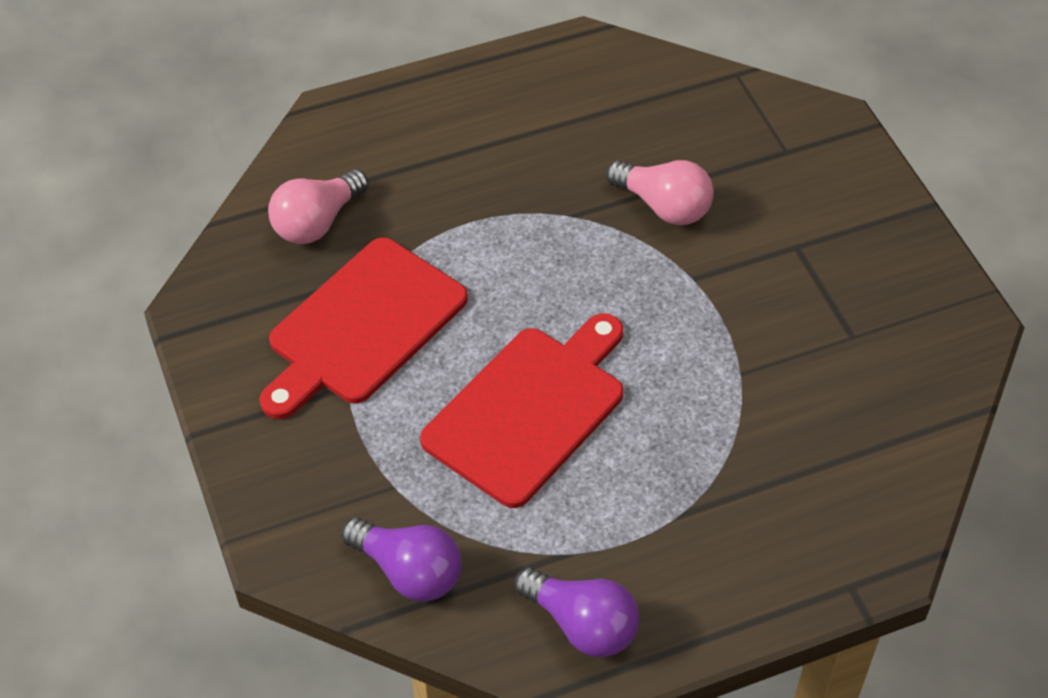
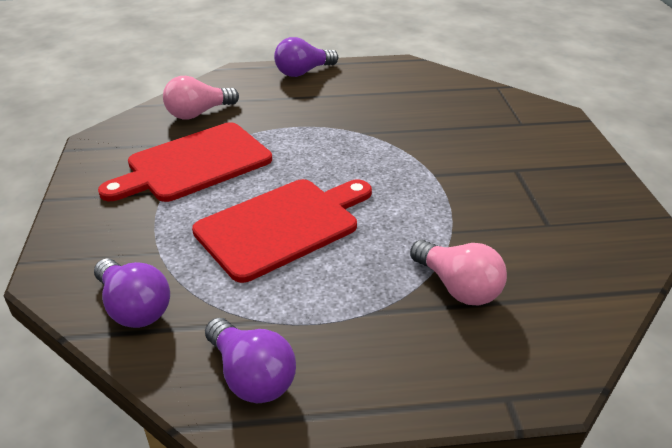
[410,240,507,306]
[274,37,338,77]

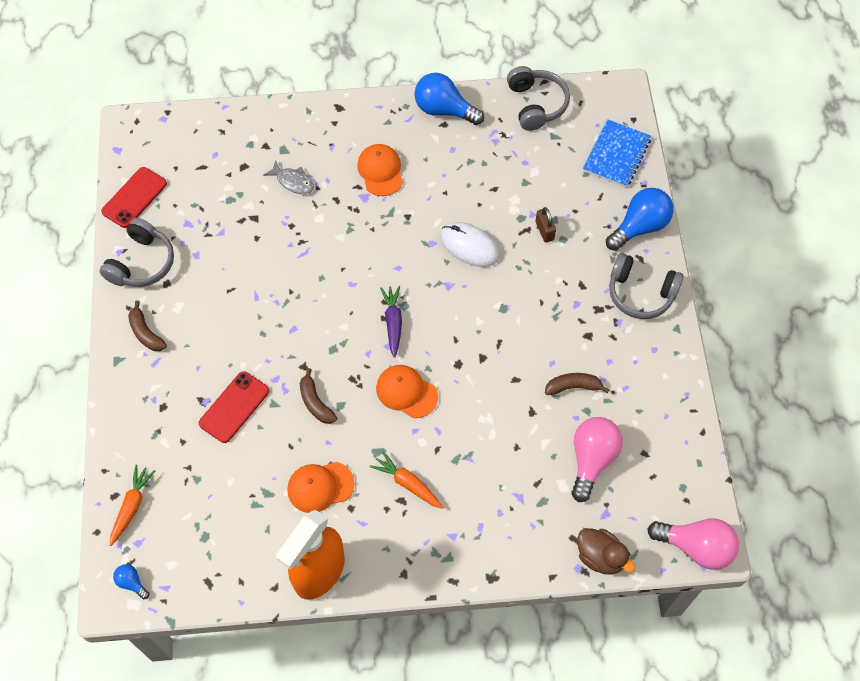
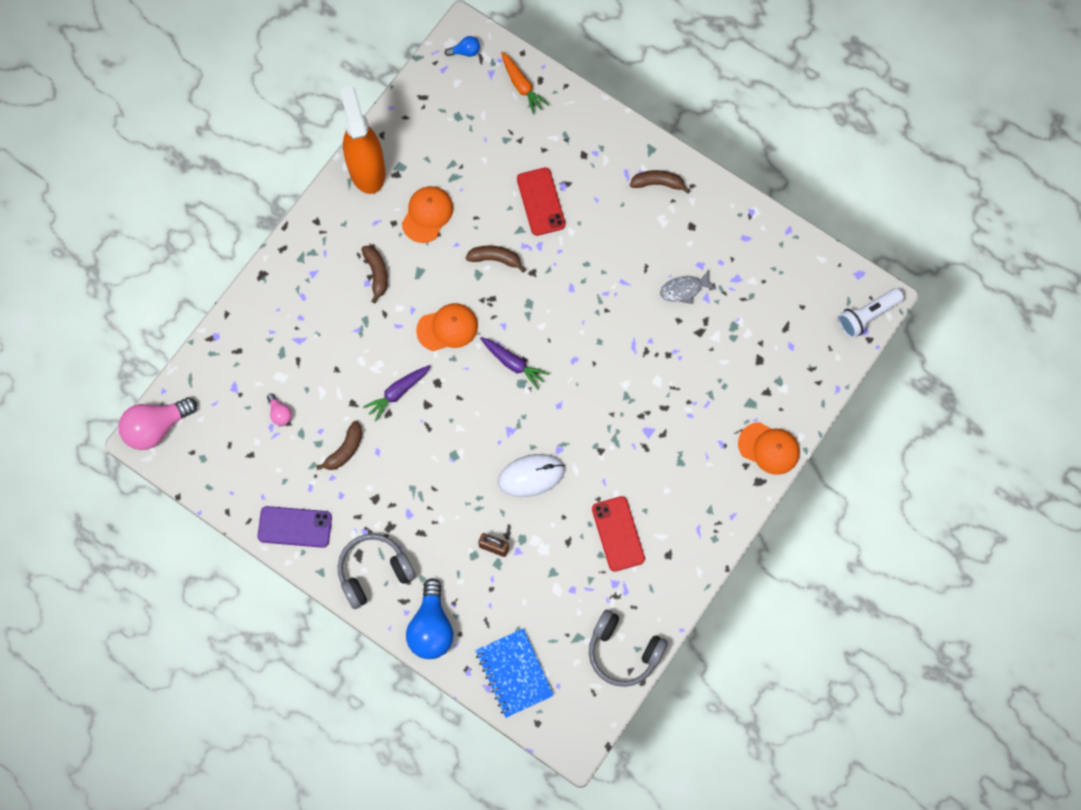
[99,218,174,287] (first image)
[592,496,645,572]
[660,270,716,304]
[738,422,800,475]
[362,246,388,303]
[415,73,484,125] (first image)
[267,393,292,426]
[578,528,635,575] (first image)
[258,506,332,548]
[363,365,431,421]
[838,288,904,338]

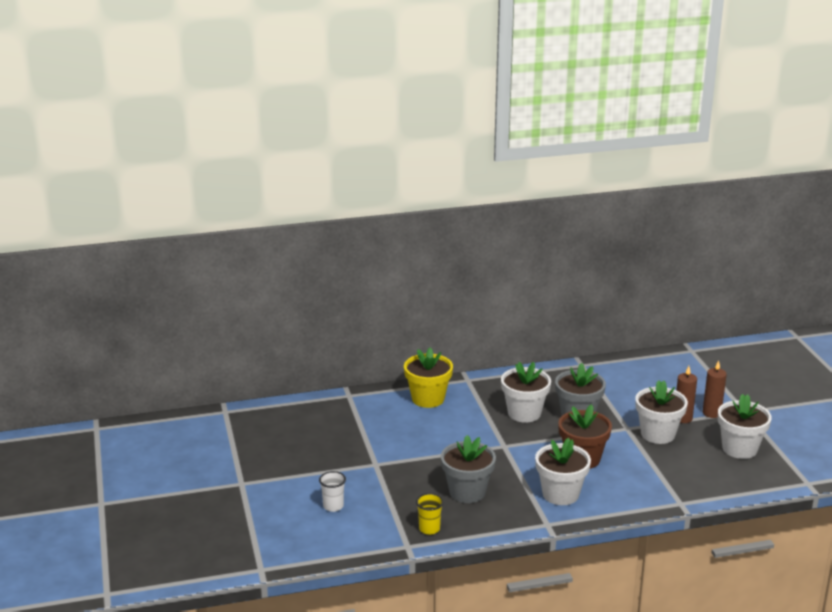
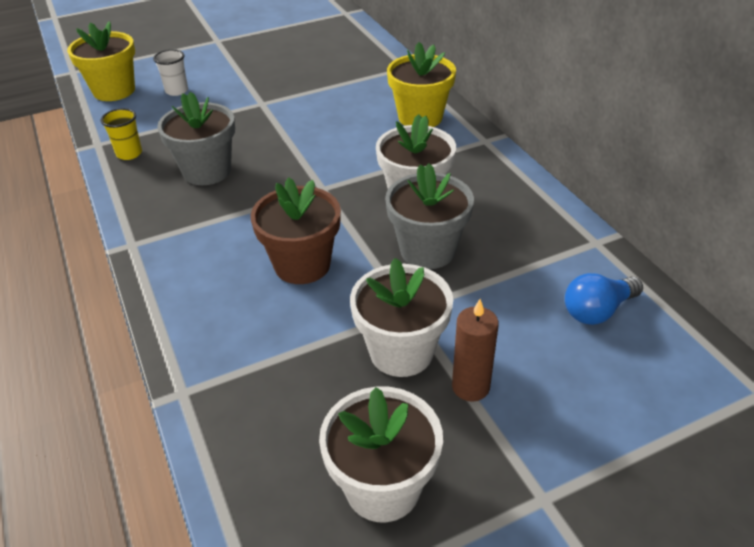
[535,438,591,505] (first image)
[703,360,727,418] (first image)
[67,21,135,101]
[565,273,643,325]

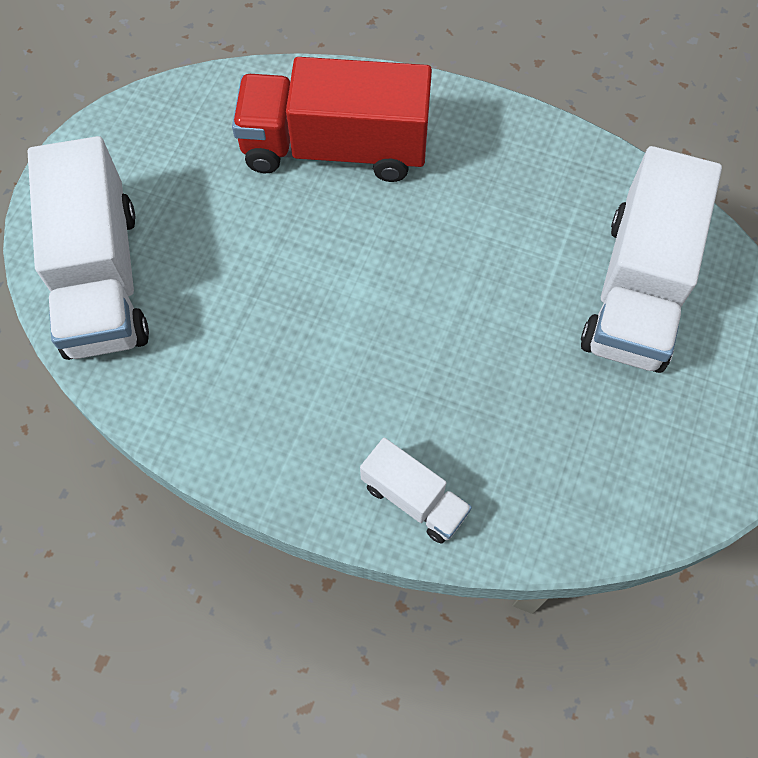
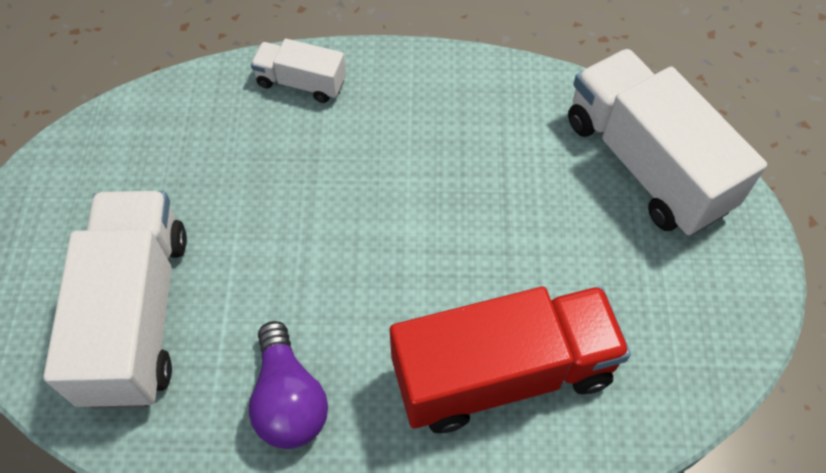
[249,321,328,449]

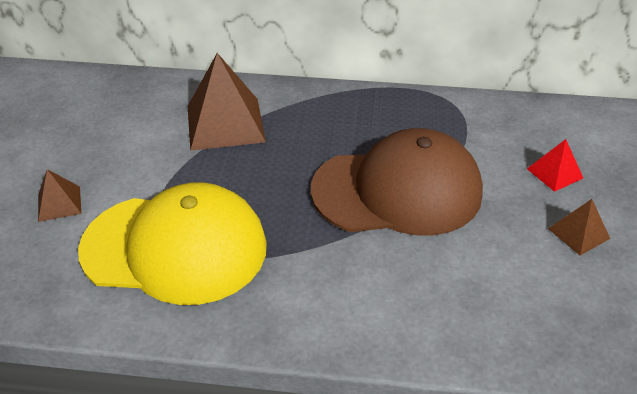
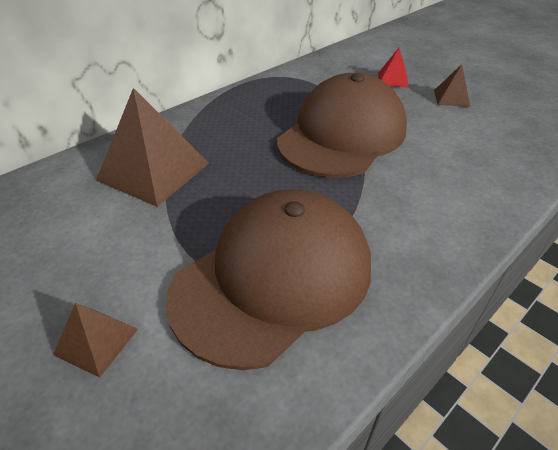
[166,189,371,370]

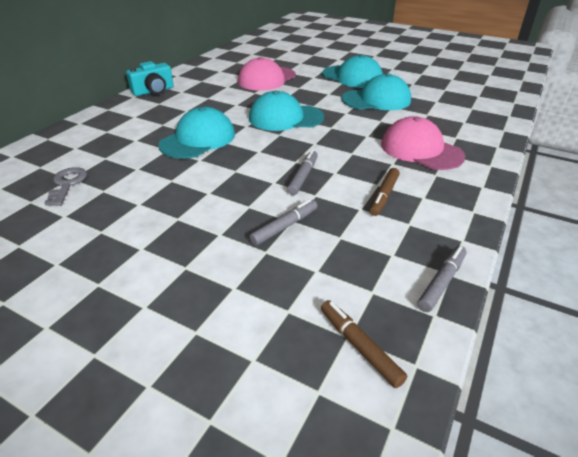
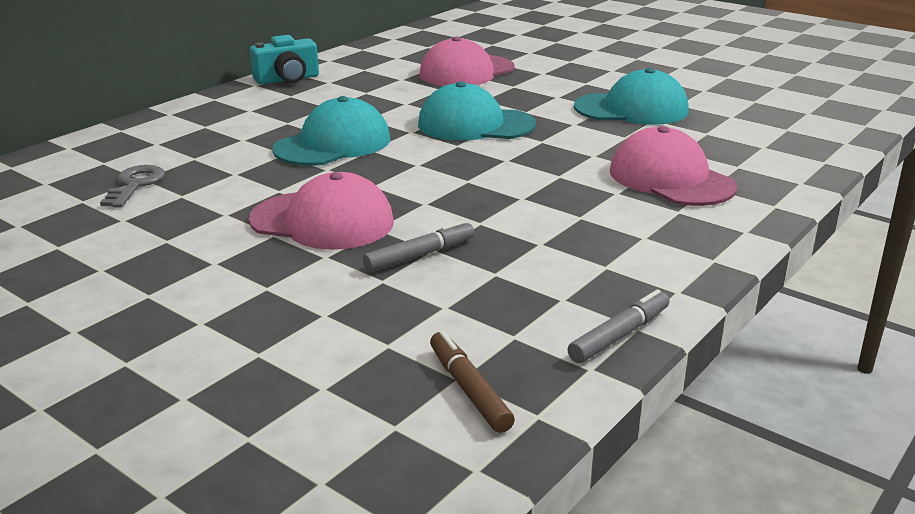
[287,150,318,195] (first image)
[322,54,383,88] (first image)
[369,168,400,216] (first image)
[249,172,394,250]

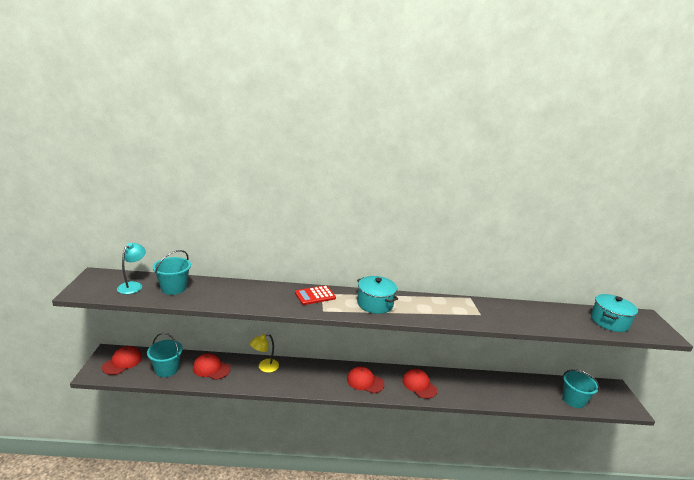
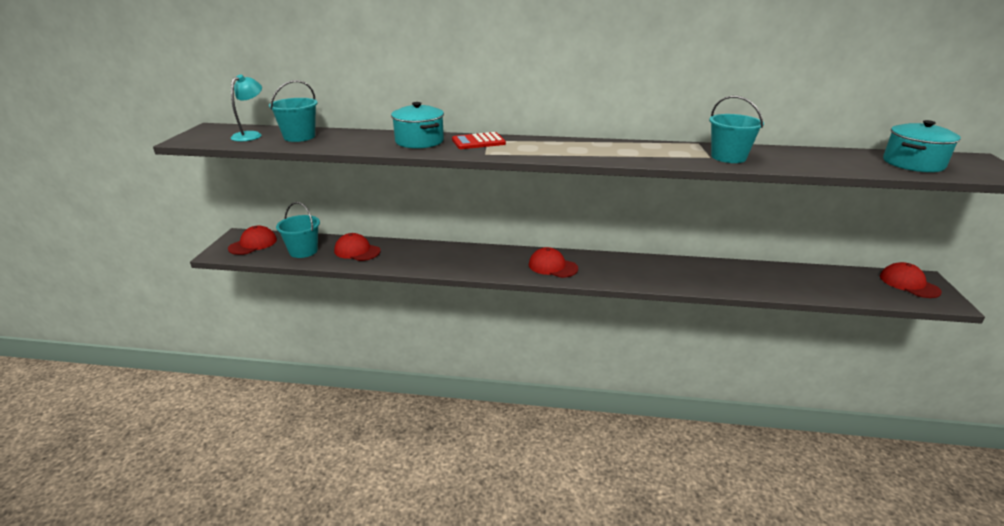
[250,334,279,373] (first image)
[391,102,444,149]
[880,262,942,298]
[709,96,764,163]

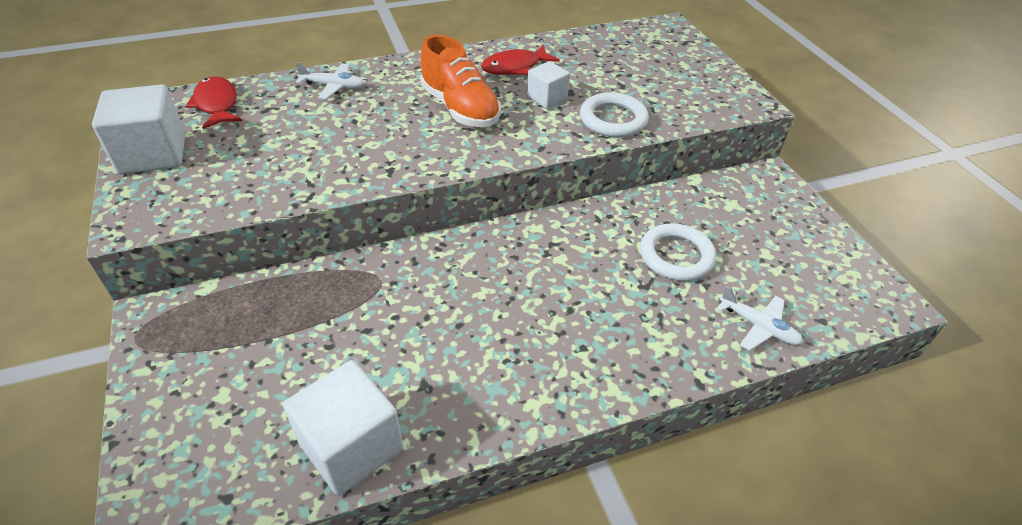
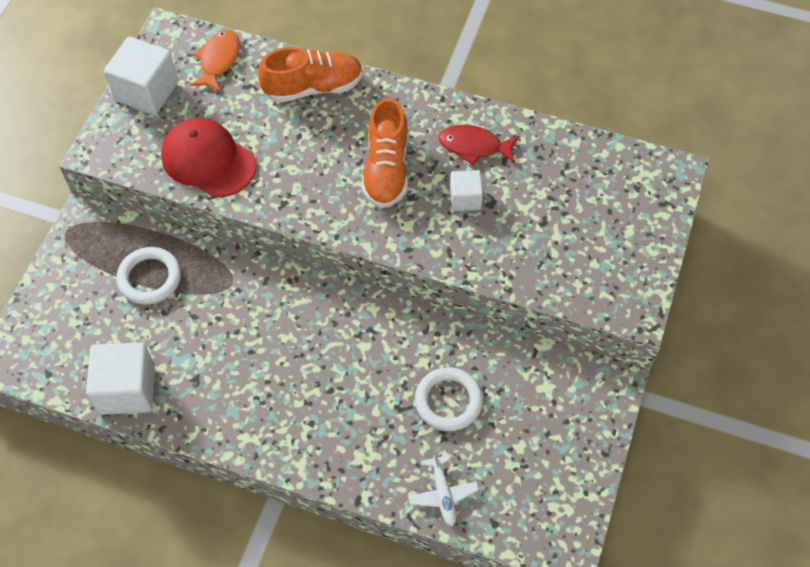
[190,30,240,92]
[258,47,363,103]
[116,247,181,305]
[161,118,256,197]

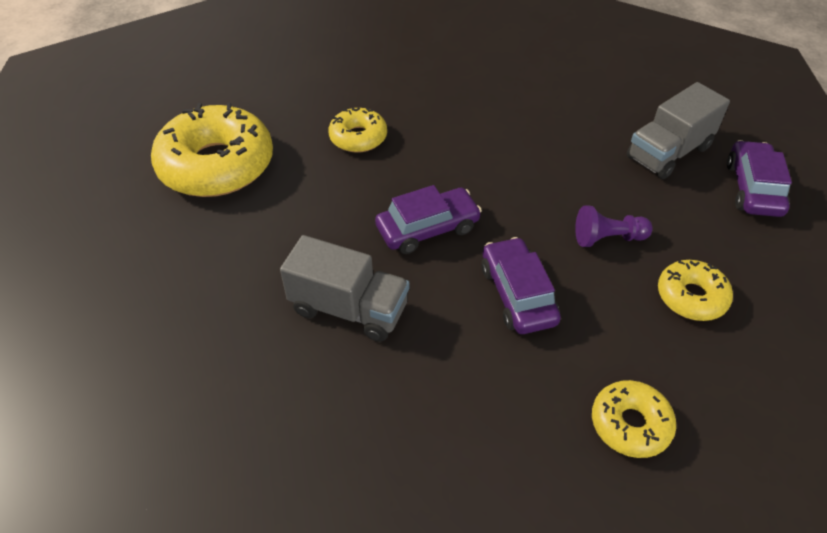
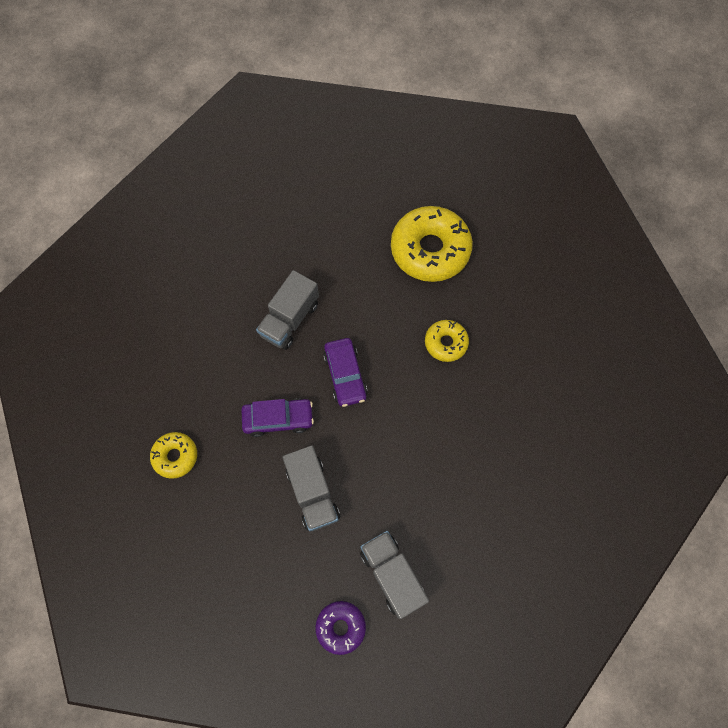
[283,446,340,531]
[658,260,733,321] (first image)
[315,601,366,655]

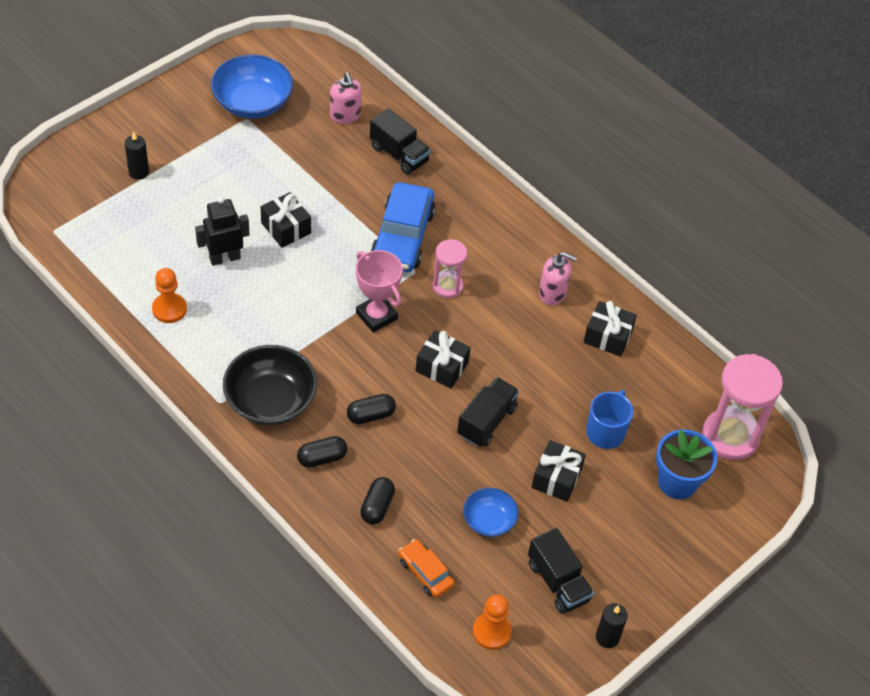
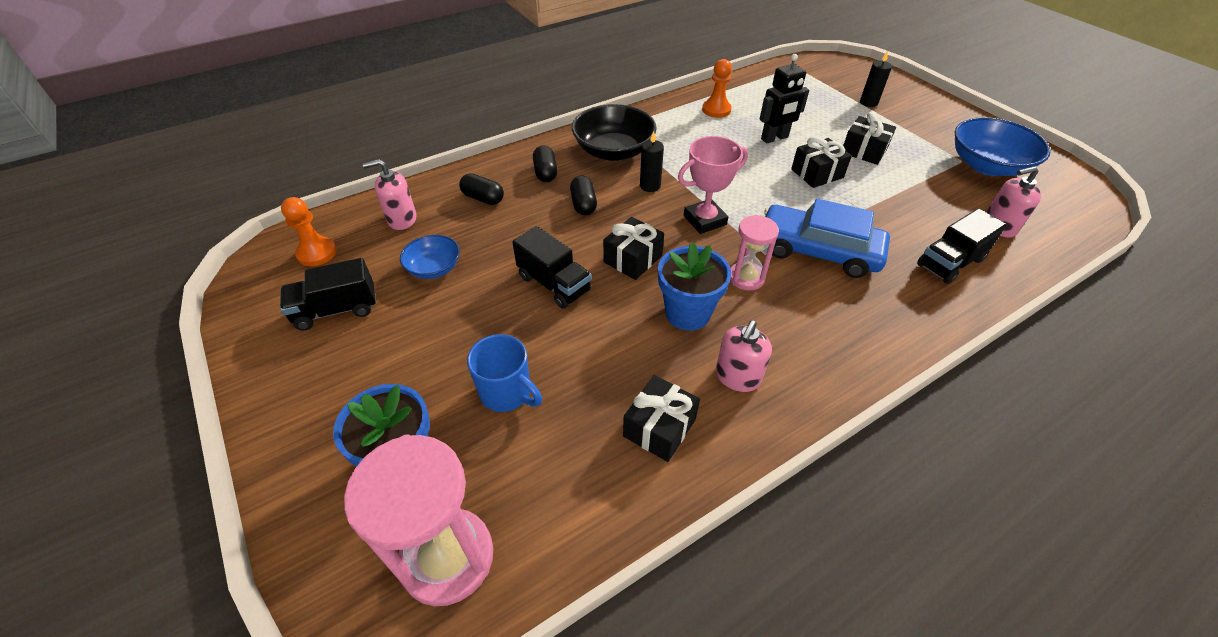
[760,54,809,143]
[363,159,416,230]
[843,112,896,165]
[640,131,664,192]
[658,242,731,331]

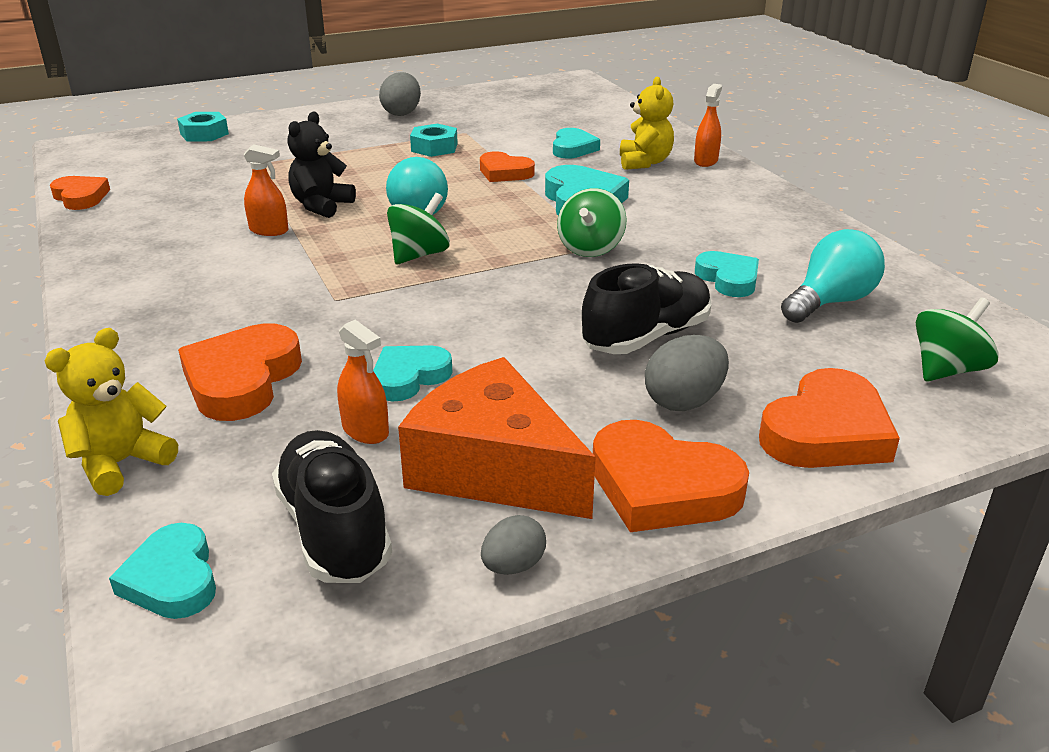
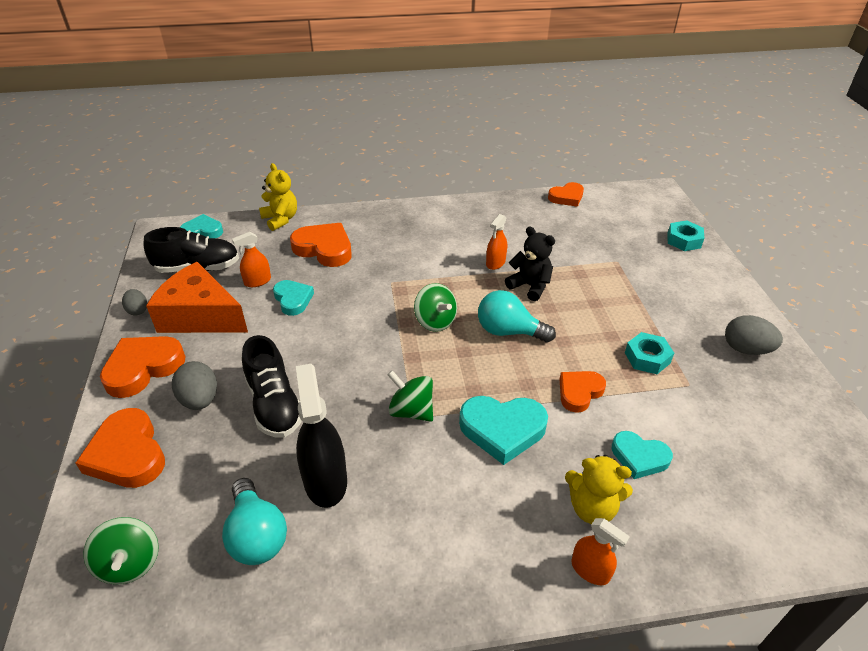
[146,262,248,333]
[296,364,347,508]

